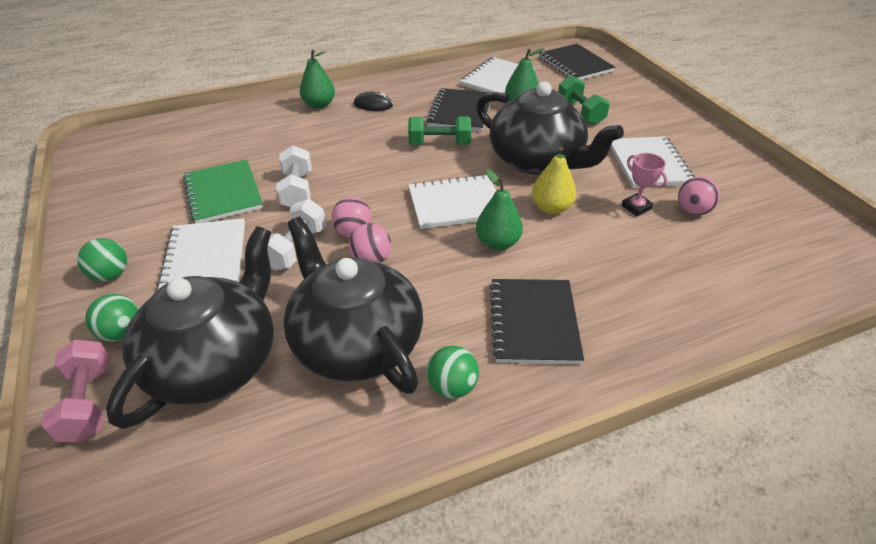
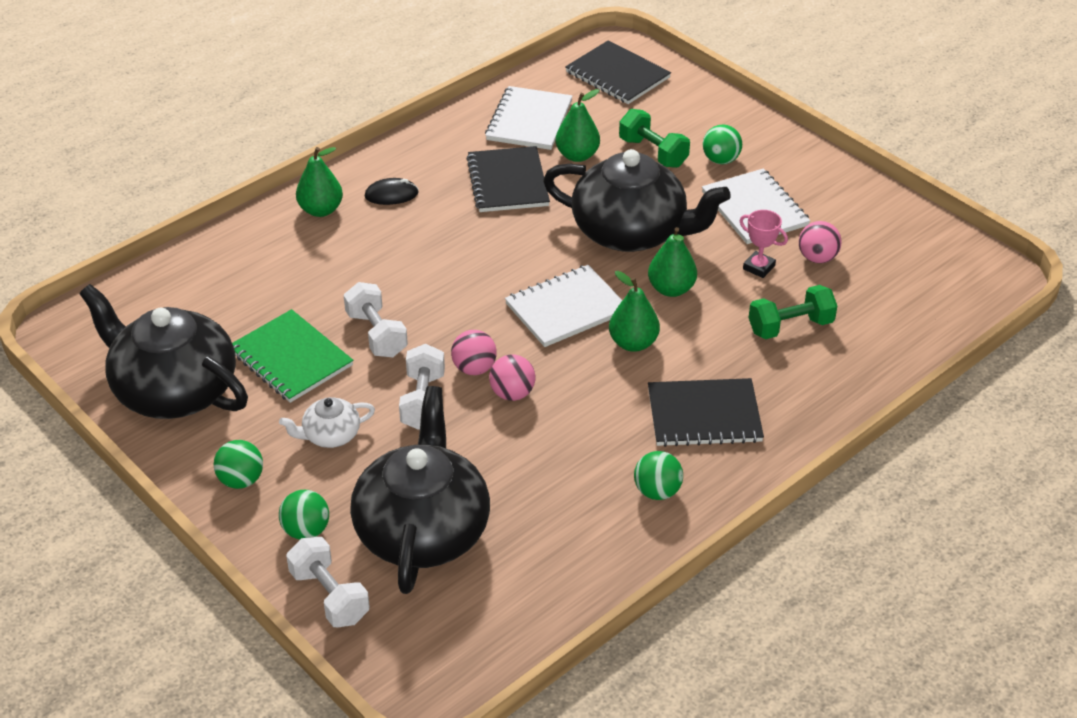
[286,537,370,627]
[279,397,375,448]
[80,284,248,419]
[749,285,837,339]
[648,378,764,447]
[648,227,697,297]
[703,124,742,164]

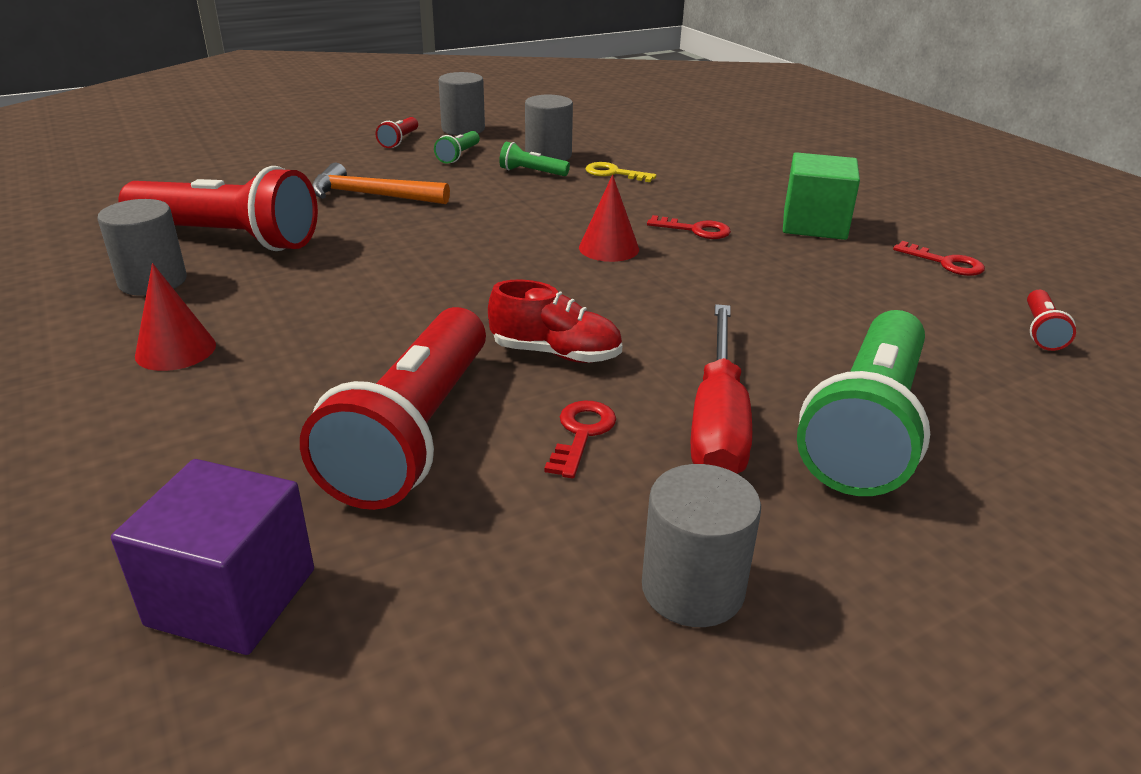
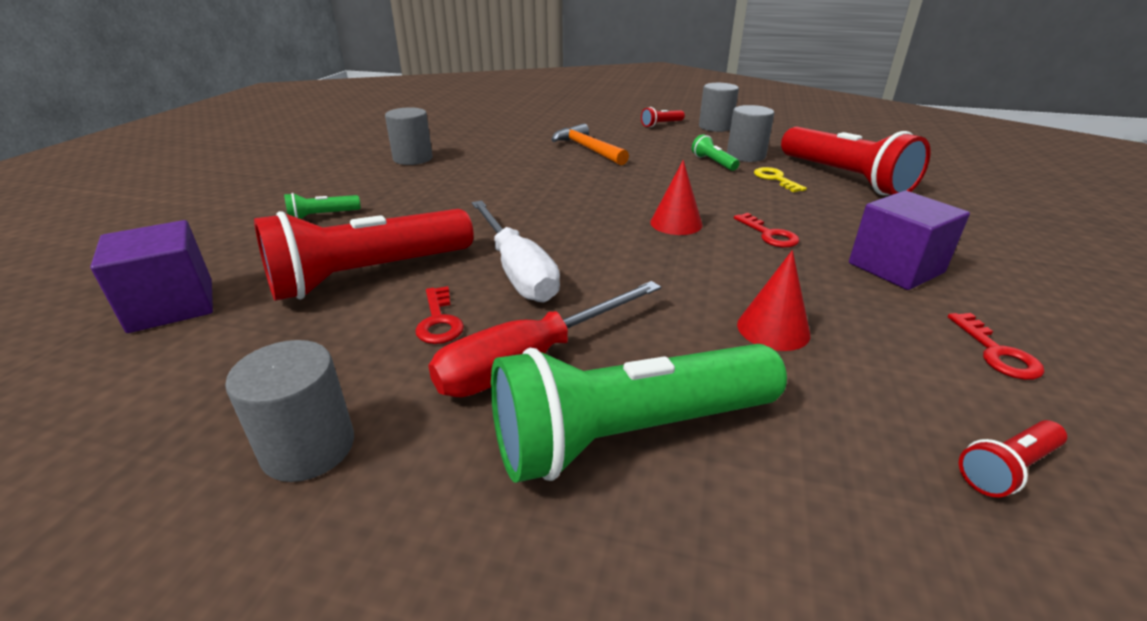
[781,127,931,195]
[737,250,810,351]
[284,193,361,219]
[472,200,560,302]
[415,286,464,344]
[849,191,970,290]

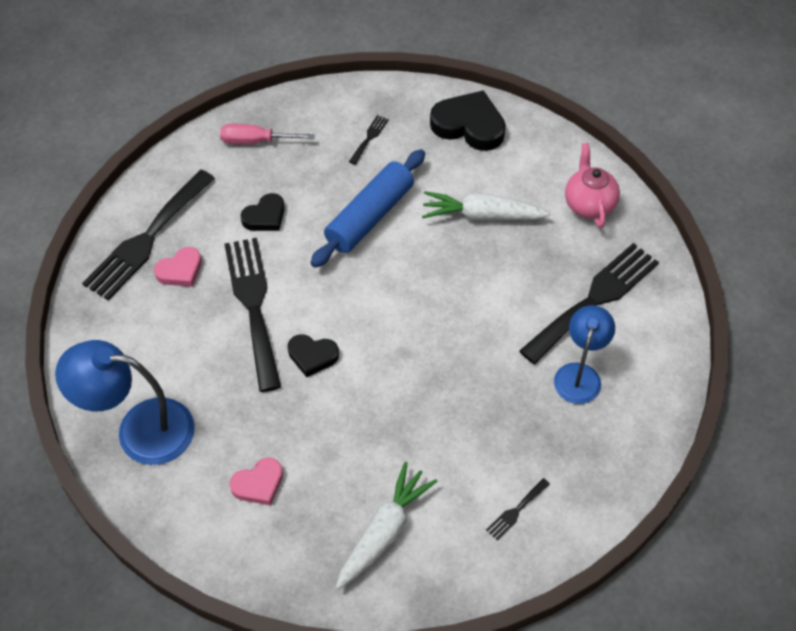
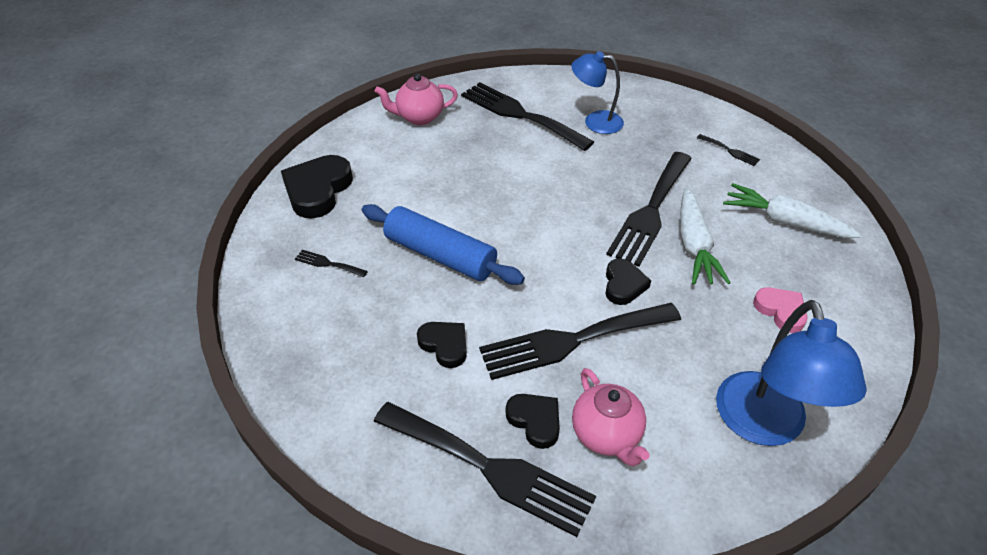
[506,394,560,449]
[220,124,315,145] (first image)
[680,188,731,285]
[572,368,650,466]
[606,152,692,267]

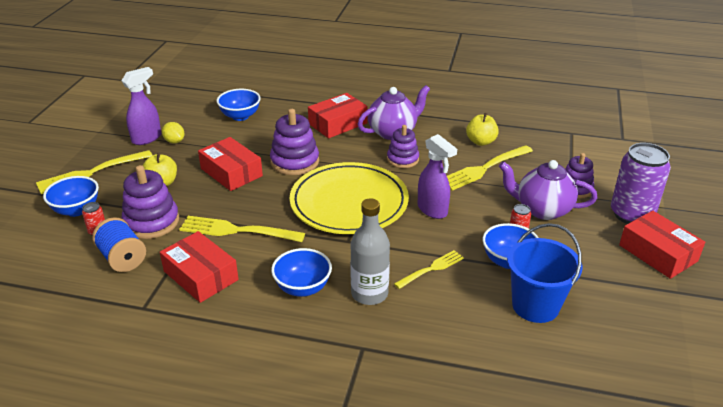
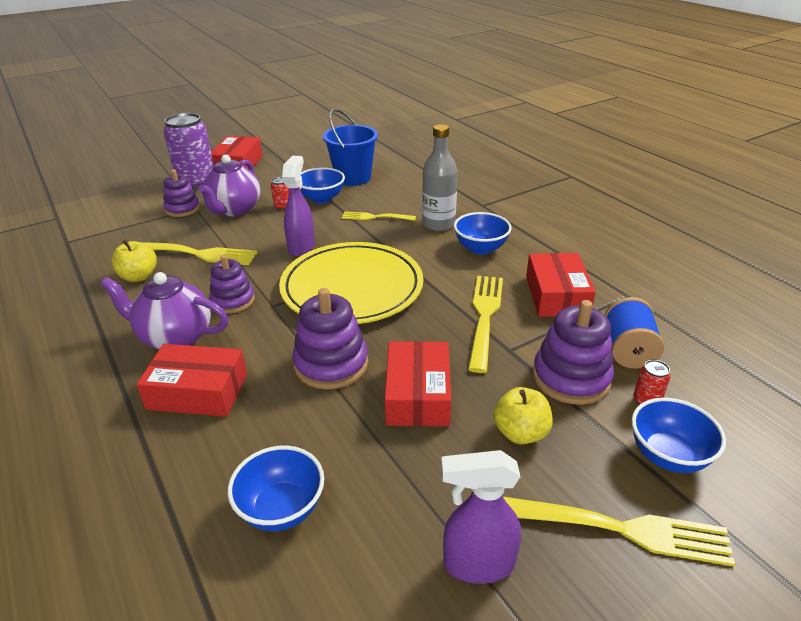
[162,122,185,143] (first image)
[468,276,503,373]
[199,154,261,217]

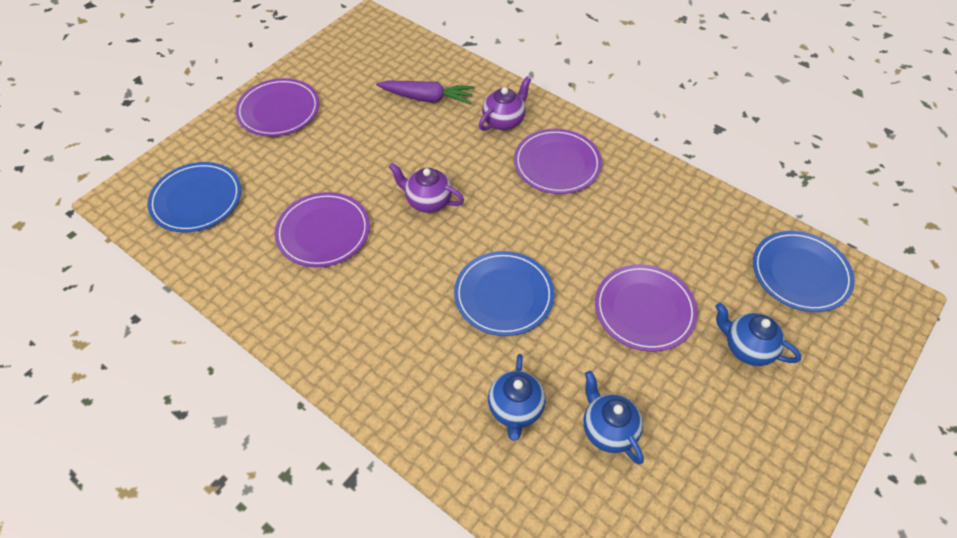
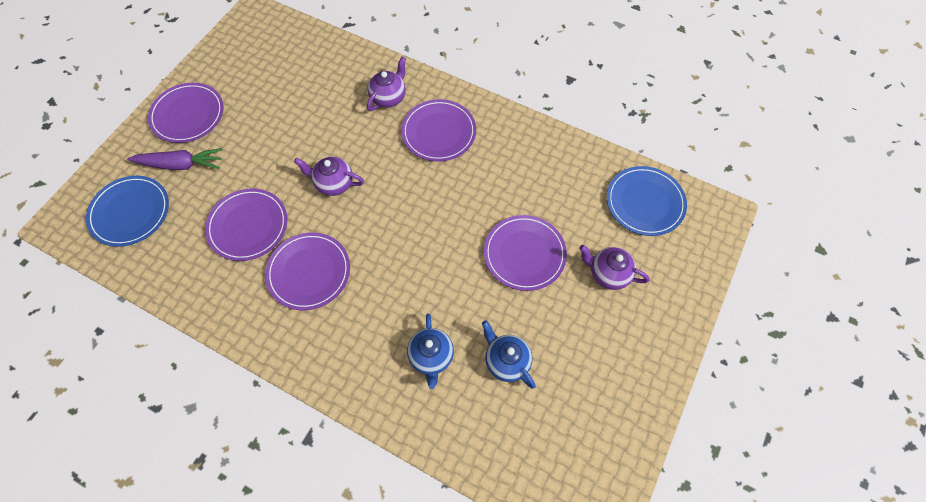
[127,148,223,170]
[454,251,554,336] (first image)
[579,245,649,290]
[265,232,350,310]

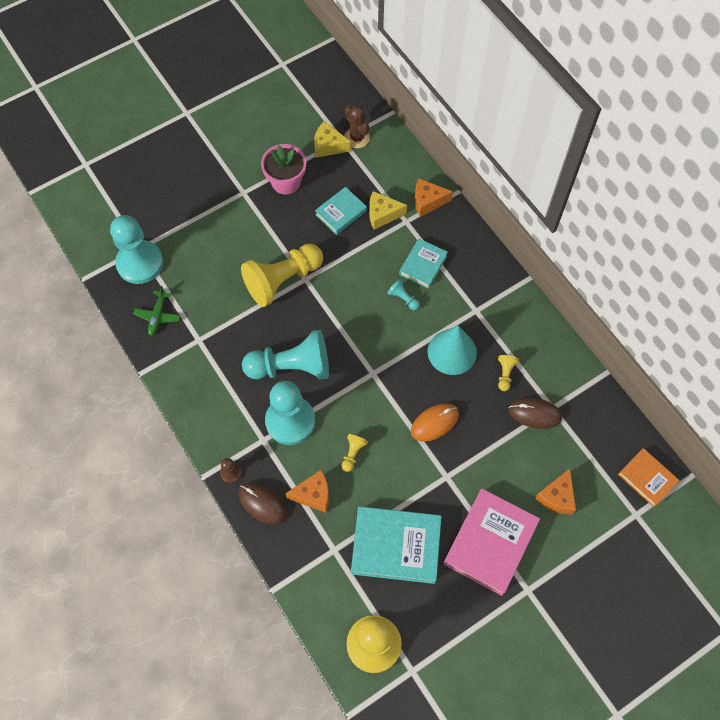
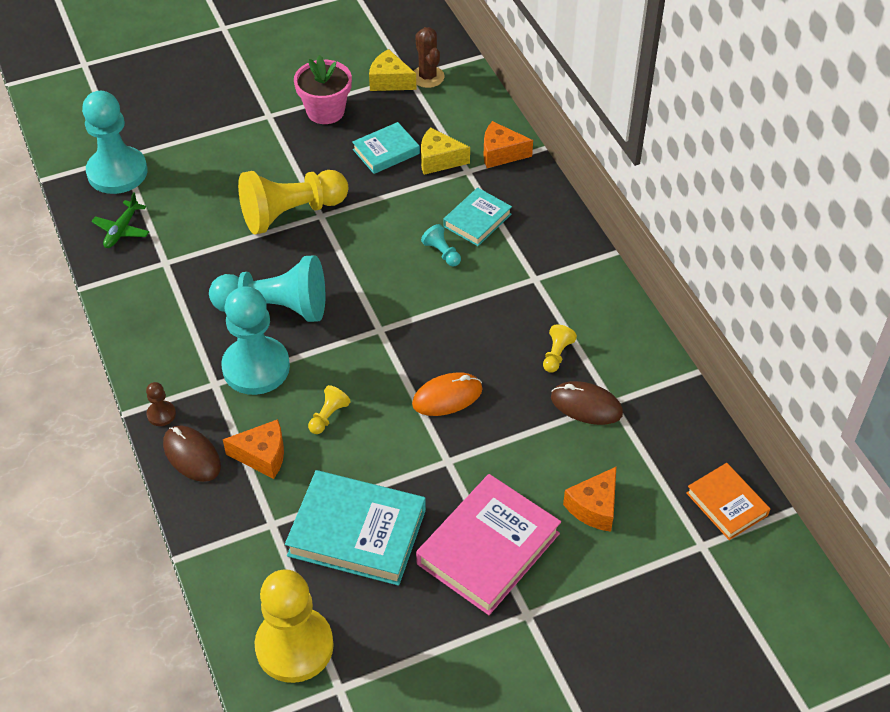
[428,326,477,375] (first image)

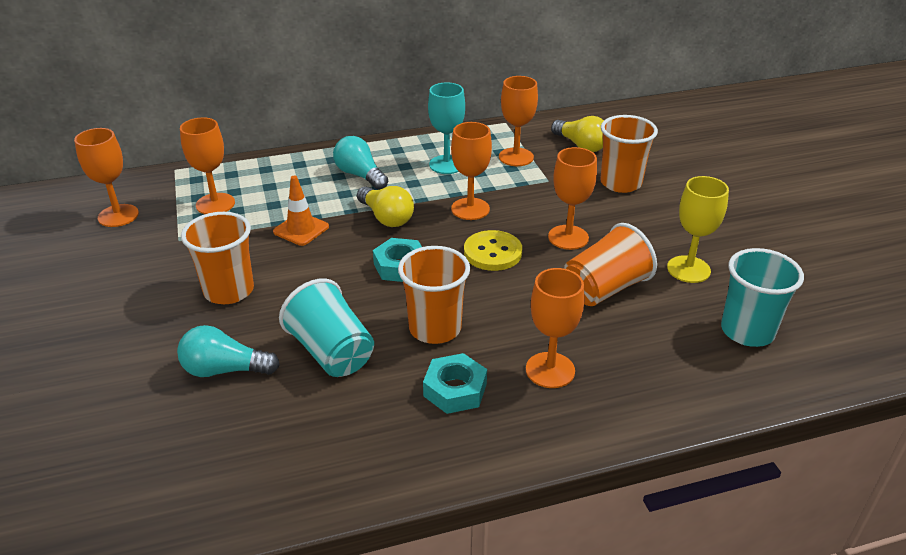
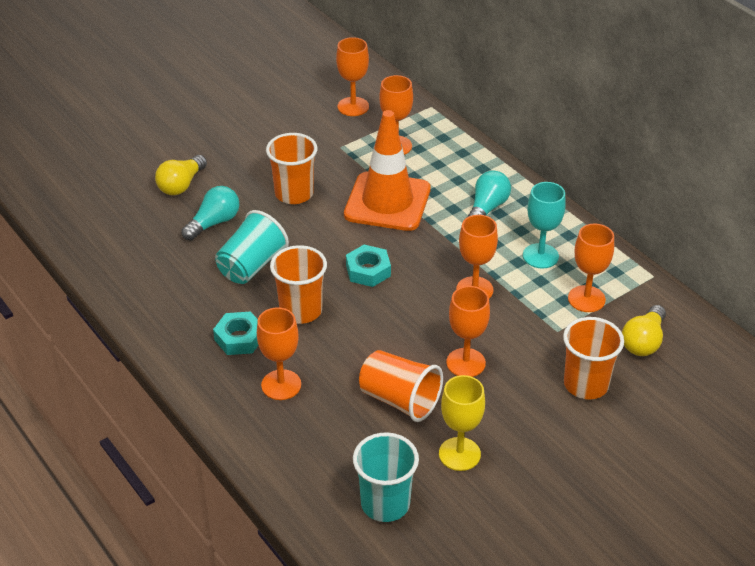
[181,186,239,241]
[344,110,431,231]
[155,155,207,195]
[464,230,522,271] (first image)

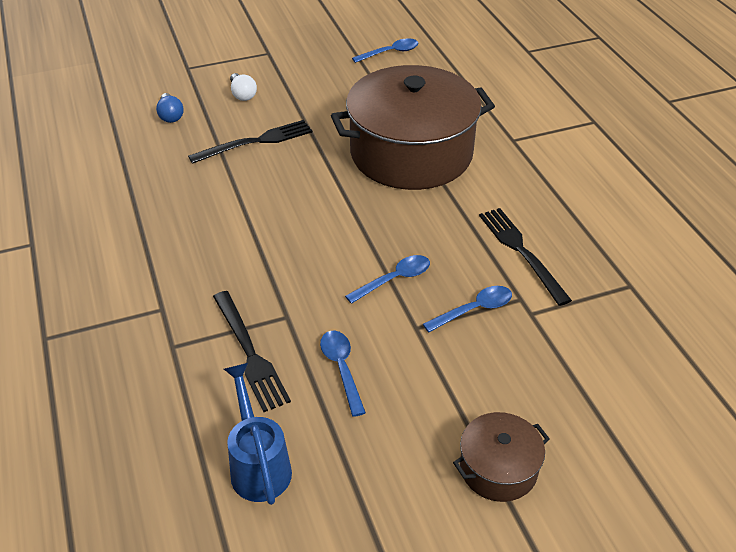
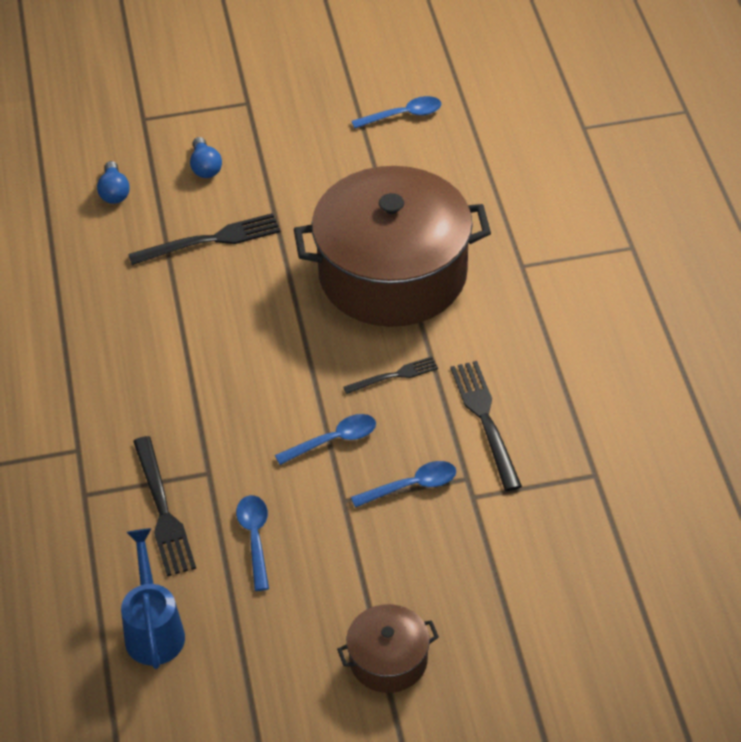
[190,137,222,178]
[343,356,438,394]

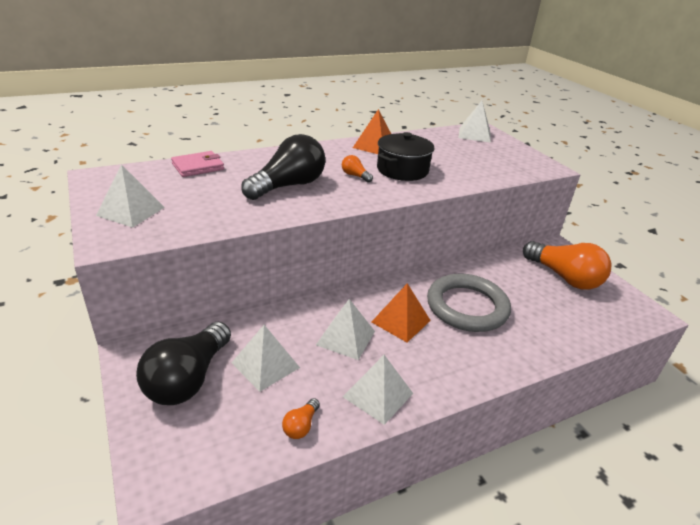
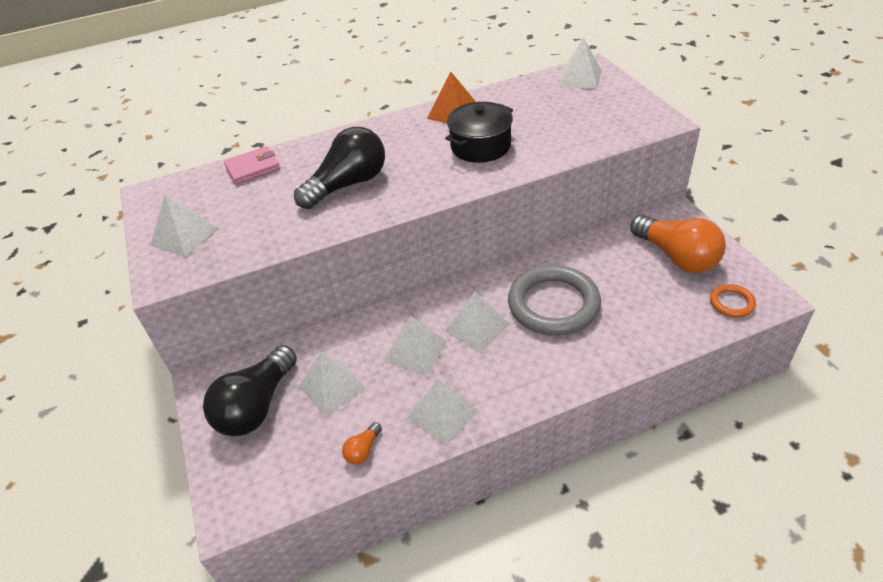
[342,155,373,183] (first image)
[445,292,510,353]
[710,284,756,317]

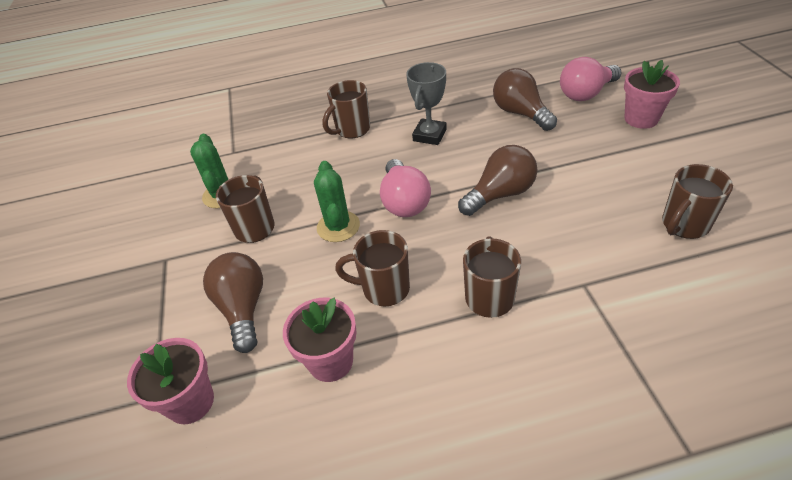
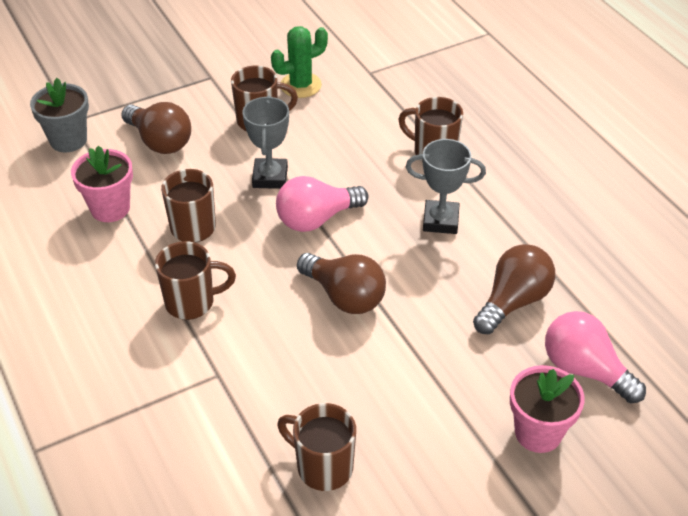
[30,78,89,152]
[121,102,191,154]
[242,96,289,189]

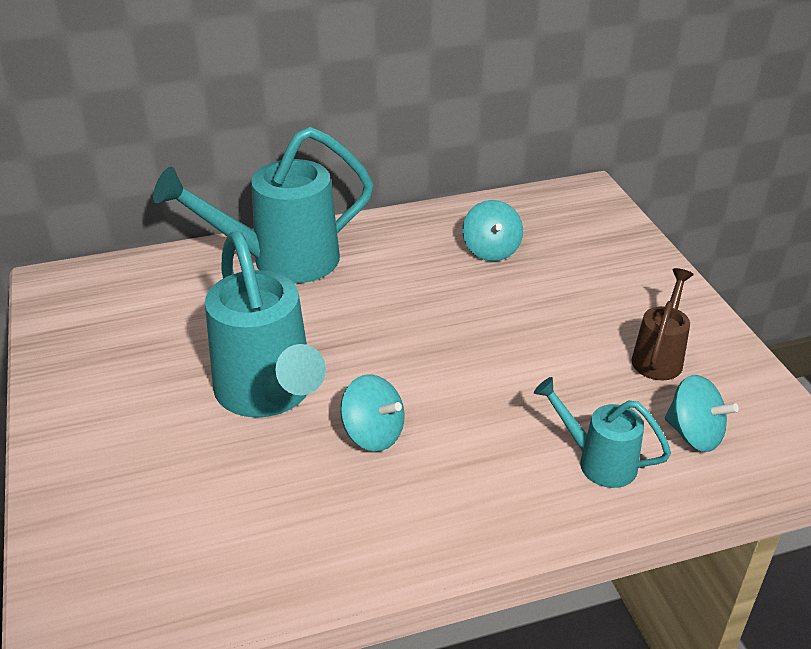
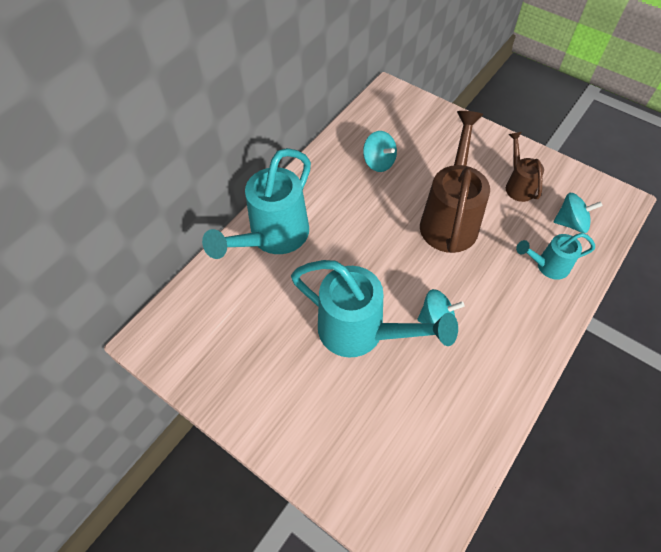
[420,111,490,253]

